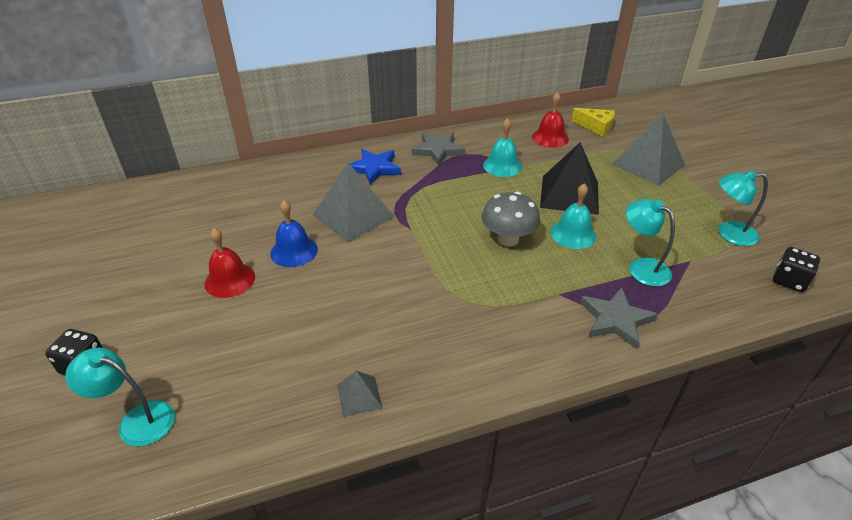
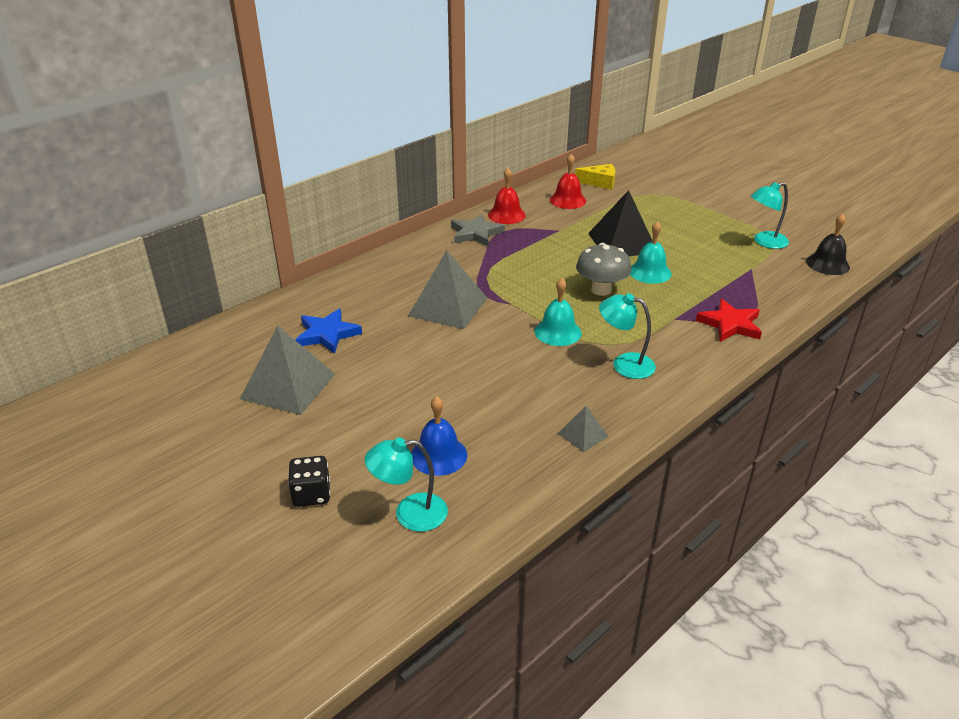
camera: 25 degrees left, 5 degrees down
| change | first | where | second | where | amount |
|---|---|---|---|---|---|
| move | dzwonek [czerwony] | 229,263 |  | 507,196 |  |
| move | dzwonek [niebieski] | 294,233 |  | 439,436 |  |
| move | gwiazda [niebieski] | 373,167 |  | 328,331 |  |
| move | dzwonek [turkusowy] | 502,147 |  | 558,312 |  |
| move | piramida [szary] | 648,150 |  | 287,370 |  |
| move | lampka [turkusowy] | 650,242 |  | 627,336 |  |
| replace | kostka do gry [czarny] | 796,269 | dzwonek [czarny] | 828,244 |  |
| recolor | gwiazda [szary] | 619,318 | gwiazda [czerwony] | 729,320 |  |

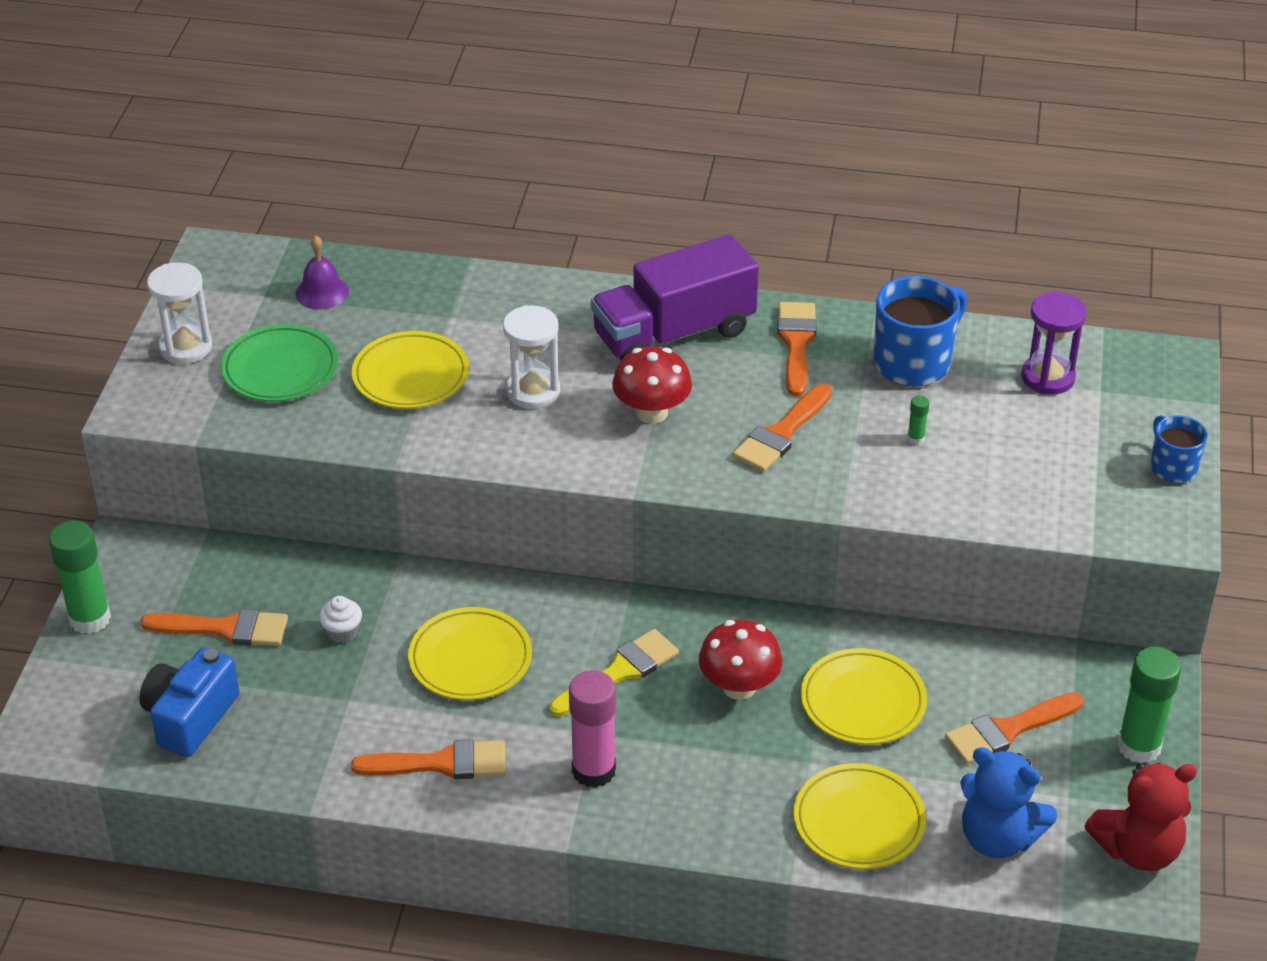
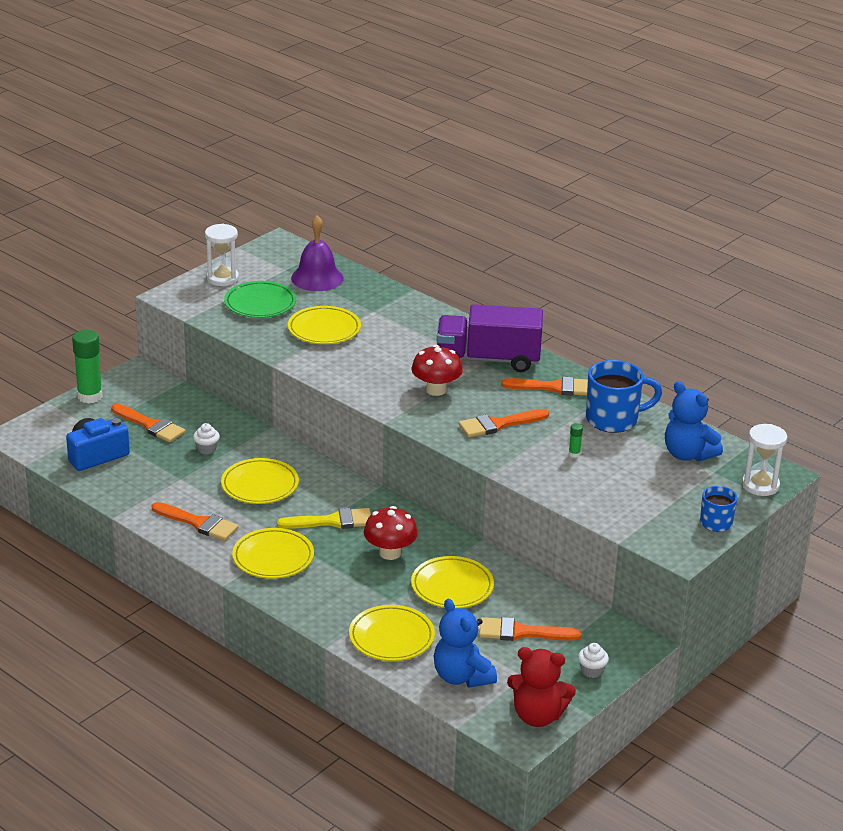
camera: 30 degrees right, 10 degrees down
| change | first | where | second | where | amount |
|---|---|---|---|---|---|
| move | klepsydra [biały] | 531,357 |  | 764,460 |  |
| replace | klej w sztyfcie [różowy] | 592,729 | talerz [żółty] | 273,553 |  |
| replace | klepsydra [fioletowy] | 1054,343 | miś [niebieski] | 694,421 |  |
| replace | klej w sztyfcie [zielony] | 1149,705 | muffinka [biały] | 593,660 |  |
| rotate | pędzel [pomarańczowy] | 796,349 |  | 544,386 | 60 degrees clockwise |
| resize | dzwonek [fioletowy] | 322,272 |  | 317,253 | x1.58 |

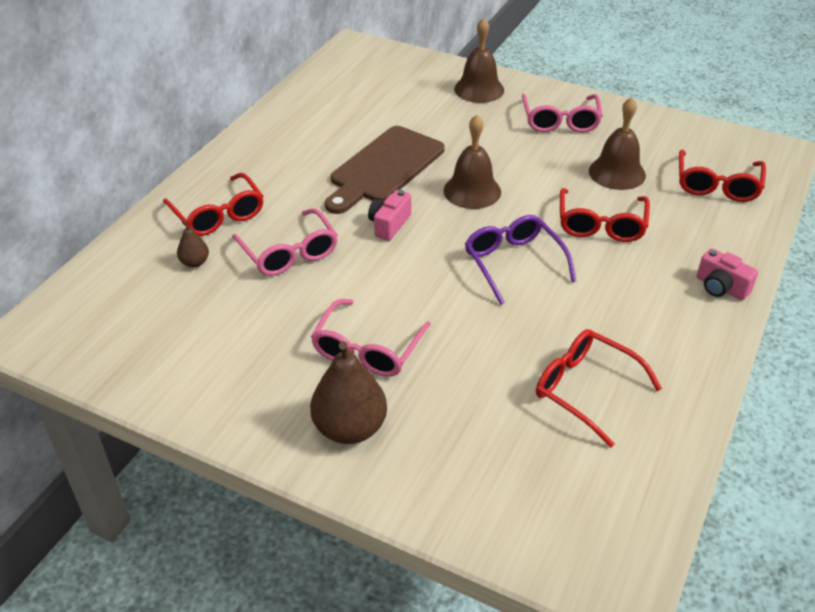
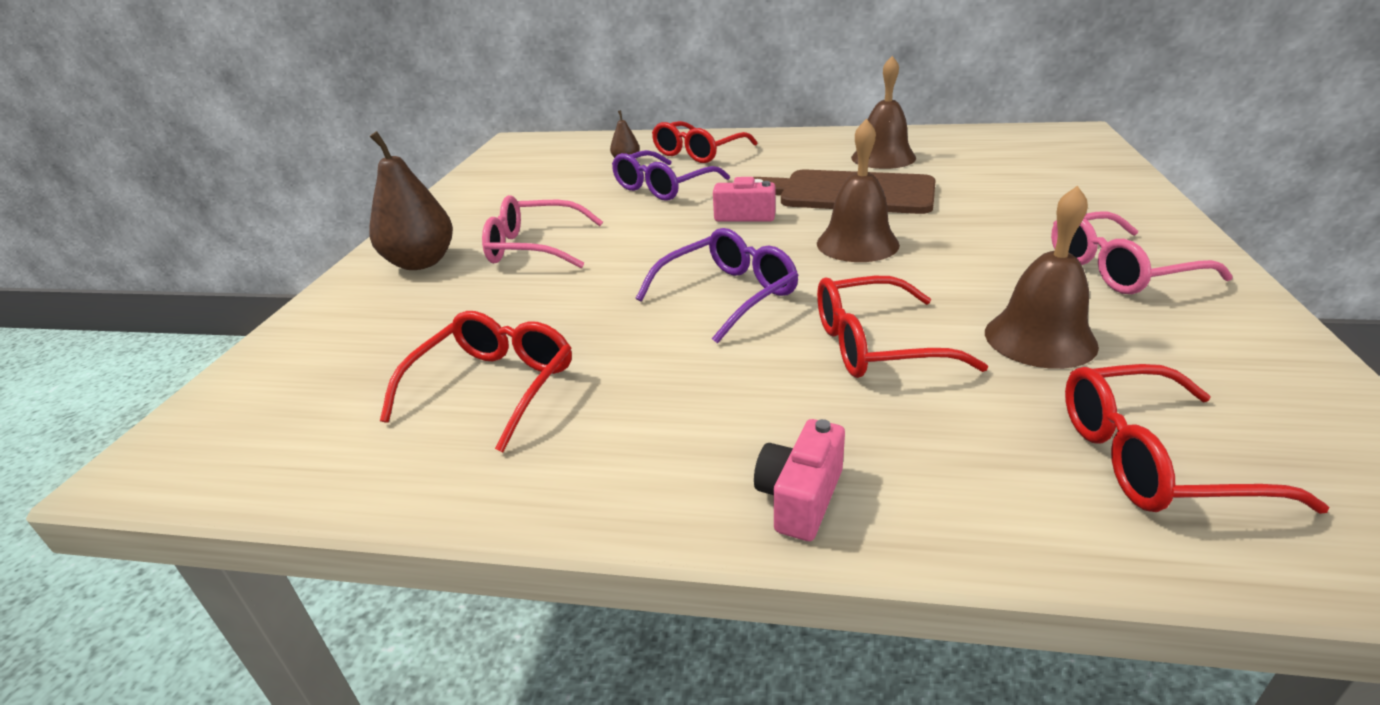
camera: 75 degrees right, 10 degrees down
| change | first | where | second | where | amount |
|---|---|---|---|---|---|
| move | dzwonek [brązowy] | 479,60 |  | 883,112 |  |
| recolor | okulary [różowy] | 285,242 | okulary [fioletowy] | 671,175 |  |

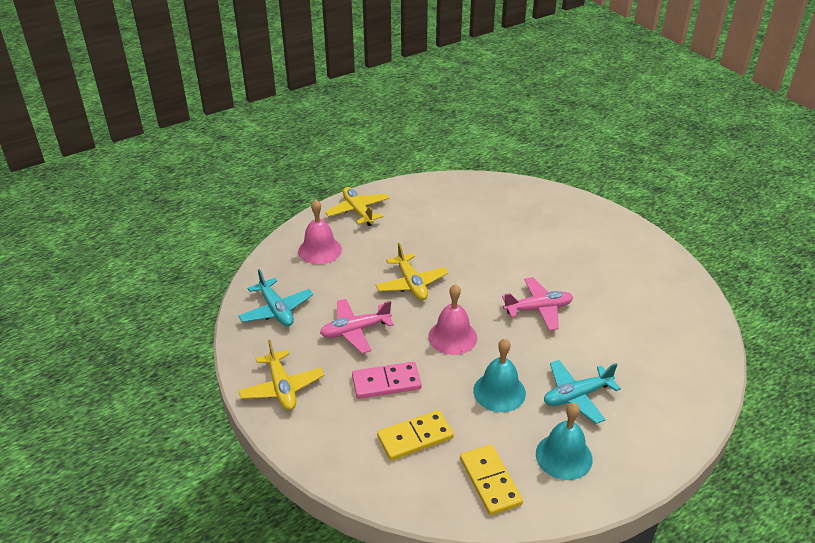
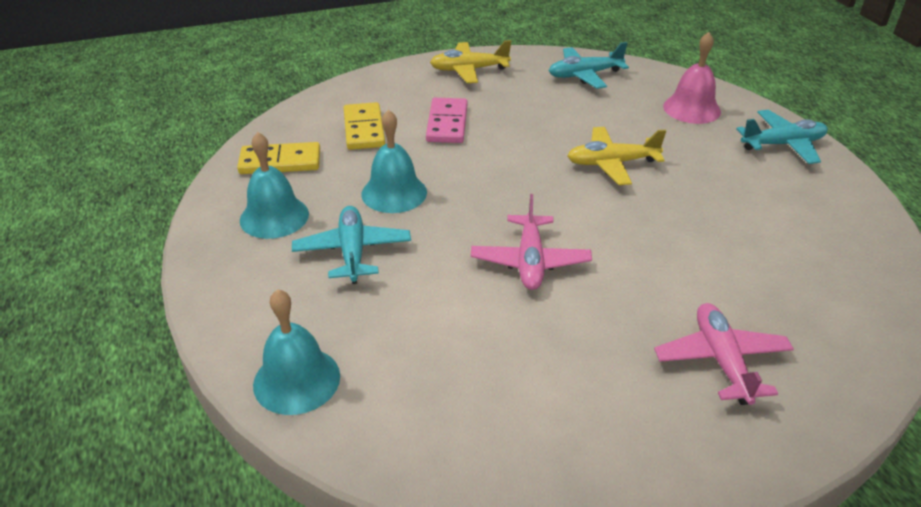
camera: 105 degrees right, 0 degrees up
| change | first | where | second | where | amount |
|---|---|---|---|---|---|
| delete | dzwonek [różowy] | 452,319 |  |  |  |
| insert |  |  | dzwonek [turkusowy] | 296,352 |  |
| move | samolot [różowy] | 357,326 |  | 724,354 |  |
| recolor | samolot [żółty] | 357,206 | samolot [turkusowy] | 782,137 |  |

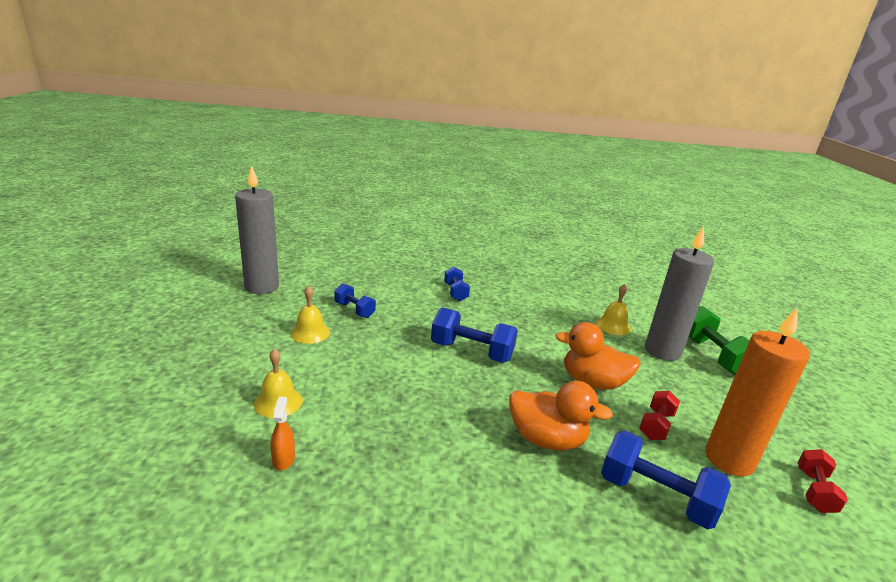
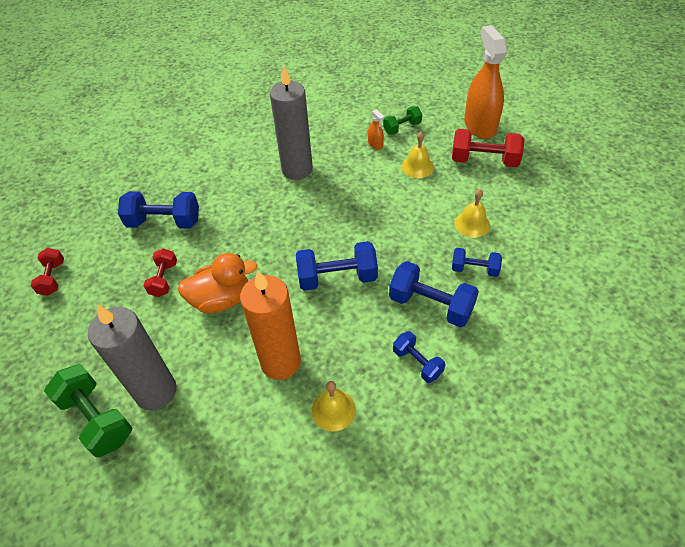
camera: 155 degrees right, 25 degrees up
| change | first | where | second | where | amount |
|---|---|---|---|---|---|
| delete | kaczka [pomarańczowy] | 561,416 |  |  |  |
| insert |  |  | hantel [zielony] | 402,120 |  |
| insert |  |  | hantel [niebieski] | 434,294 |  |
| insert |  |  | hantel [czerwony] | 488,148 |  |
| insert |  |  | spryskiwacz [pomarańczowy] | 485,82 |  |
| move | świeca [szary] | 257,230 |  | 291,123 |  |
| move | dzwonek [żółty] | 613,309 |  | 334,406 |  |
| move | świeca [pomarańczowy] | 757,391 |  | 270,325 |  |

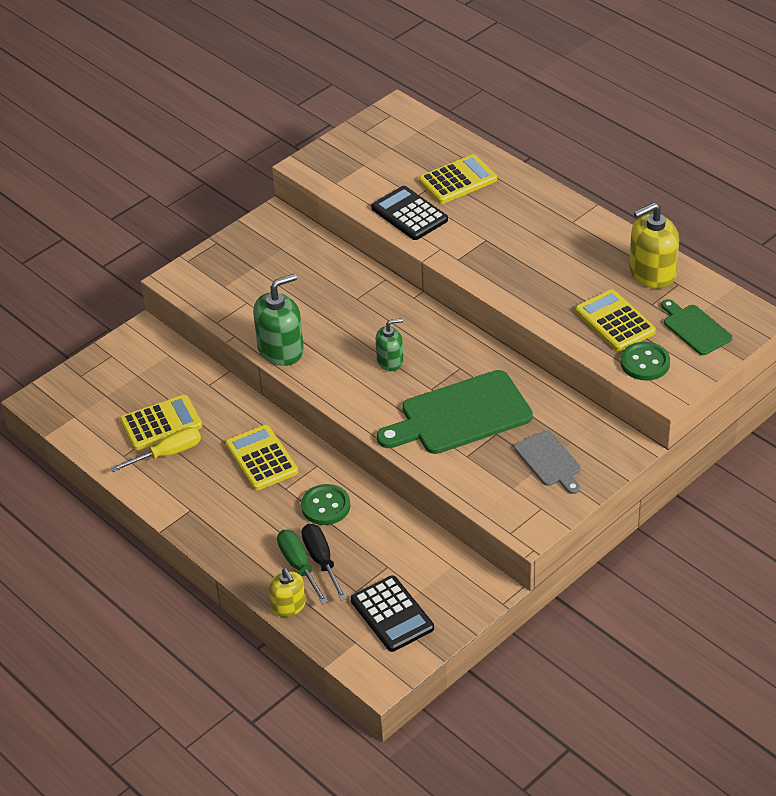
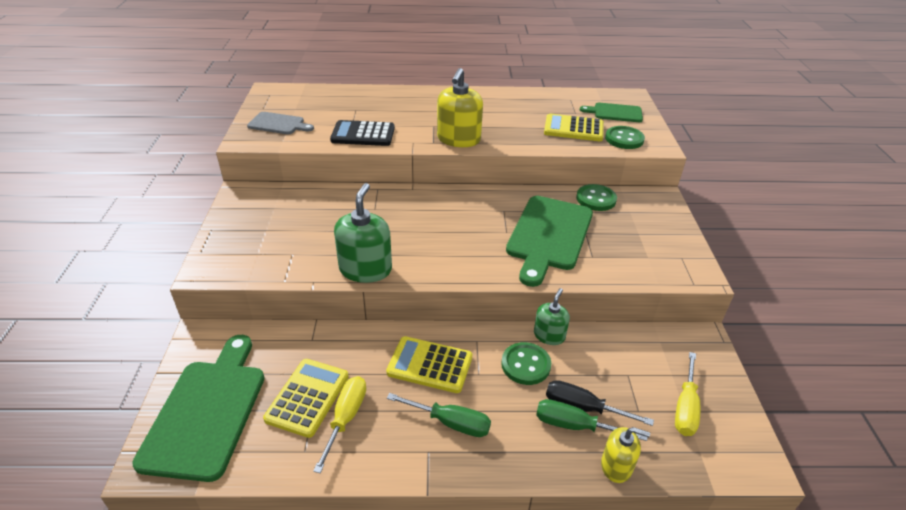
camera: 50 degrees left, 5 degrees down
| change | first | where | second | where | amount |
|---|---|---|---|---|---|
| delete | kalkulator [żółty] | 458,179 |  |  |  |
| insert |  |  | deska do krojenia [zielony] | 198,408 |  |
| insert |  |  | śrubokręt [zielony] | 439,415 |  |
| insert |  |  | guzik [zielony] | 596,197 |  |
| move | dozownik mydła [zielony] | 390,344 |  | 552,316 |  |
| move | deska do krojenia [szary] | 547,462 |  | 280,123 |  |
| move | dozownik mydła [żółty] | 654,245 |  | 460,107 |  |
| replace | kalkulator [czarny] | 392,614 | śrubokręt [żółty] | 687,394 |  |

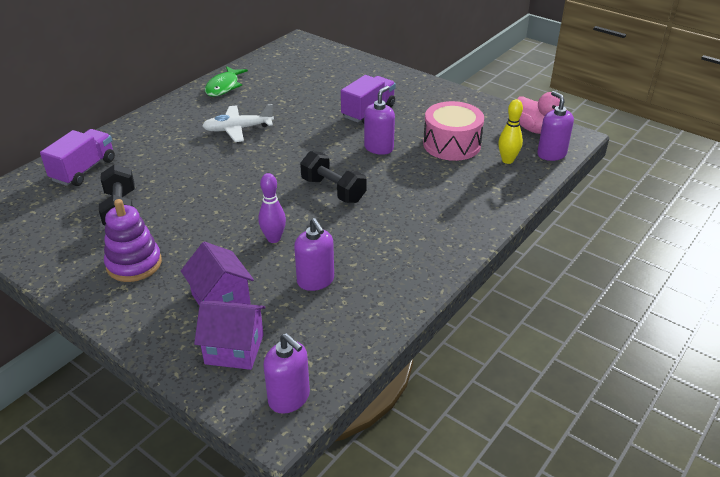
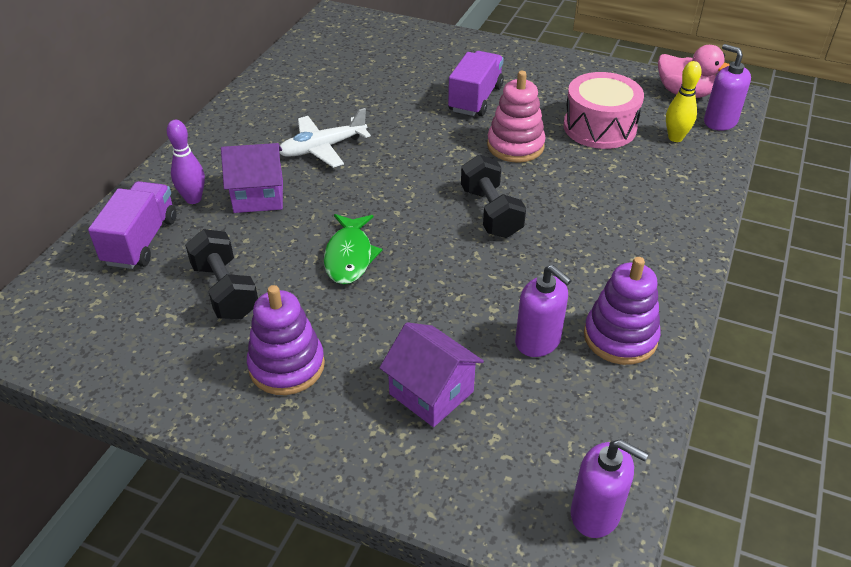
camera: 15 degrees left, 5 degrees up
| change | first | where | second | where | amount |
|---|---|---|---|---|---|
| insert |  |  | zabawka nakładanka [fioletowy] | 622,311 |  |
| move | domek [fioletowy] | 229,335 |  | 252,178 |  |
| move | ryba [zielony] | 226,81 |  | 353,249 |  |
| move | kręgiel [fioletowy] | 272,208 |  | 186,162 |  |
| replace | dozownik mydła [fioletowy] | 379,120 | zabawka nakładanka [różowy] | 516,117 |  |
| rotate | hantel [czarny] | 333,177 |  | 493,196 | 45 degrees clockwise |

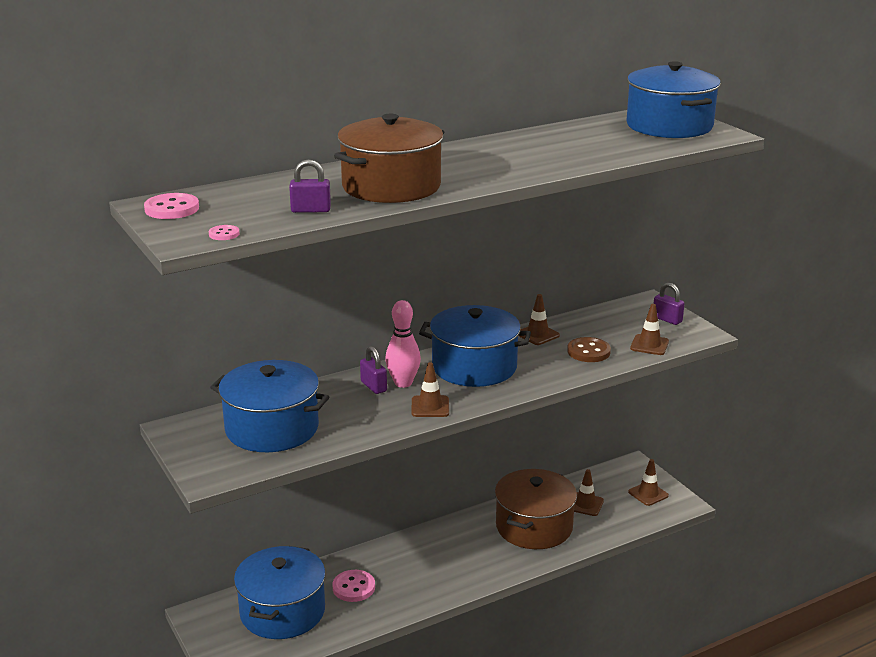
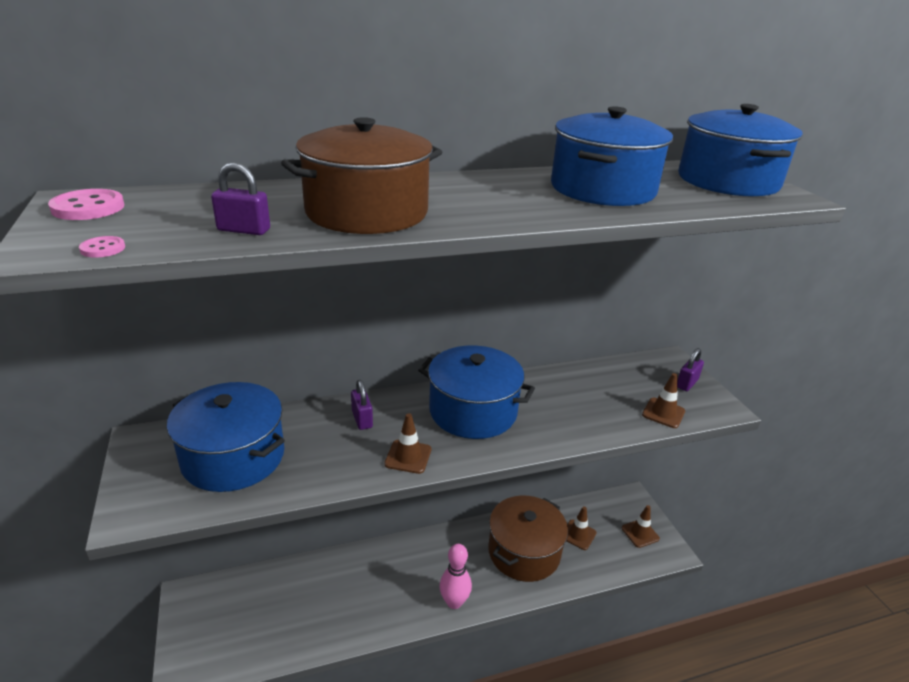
camera: 10 degrees right, 5 degrees up
| change | first | where | second | where | amount |
|---|---|---|---|---|---|
| delete | guzik [różowy] | 353,586 |  |  |  |
| delete | pachołek [brązowy] | 539,319 |  |  |  |
| delete | guzik [brązowy] | 589,349 |  |  |  |
| move | garnek [niebieski] | 280,592 |  | 612,156 |  |
| move | kręgiel [różowy] | 403,344 |  | 455,576 |  |
| rotate | kłódka [fioletowy] | 669,304 |  | 690,369 | 75 degrees clockwise |

